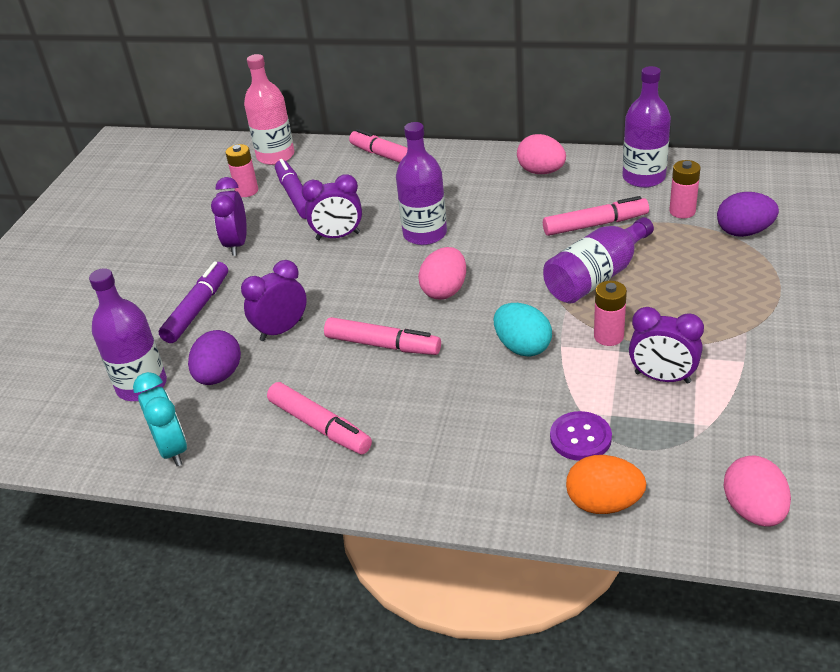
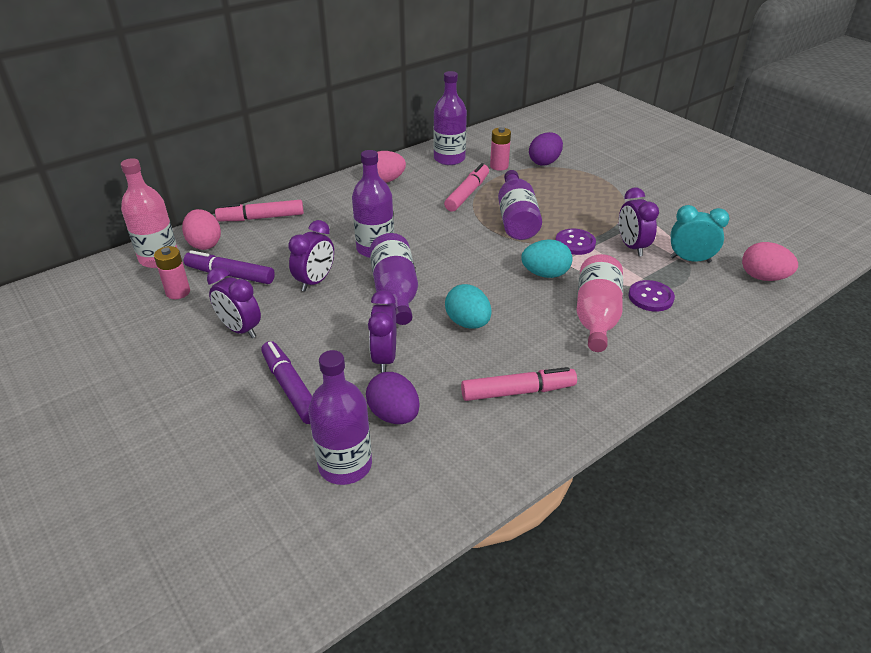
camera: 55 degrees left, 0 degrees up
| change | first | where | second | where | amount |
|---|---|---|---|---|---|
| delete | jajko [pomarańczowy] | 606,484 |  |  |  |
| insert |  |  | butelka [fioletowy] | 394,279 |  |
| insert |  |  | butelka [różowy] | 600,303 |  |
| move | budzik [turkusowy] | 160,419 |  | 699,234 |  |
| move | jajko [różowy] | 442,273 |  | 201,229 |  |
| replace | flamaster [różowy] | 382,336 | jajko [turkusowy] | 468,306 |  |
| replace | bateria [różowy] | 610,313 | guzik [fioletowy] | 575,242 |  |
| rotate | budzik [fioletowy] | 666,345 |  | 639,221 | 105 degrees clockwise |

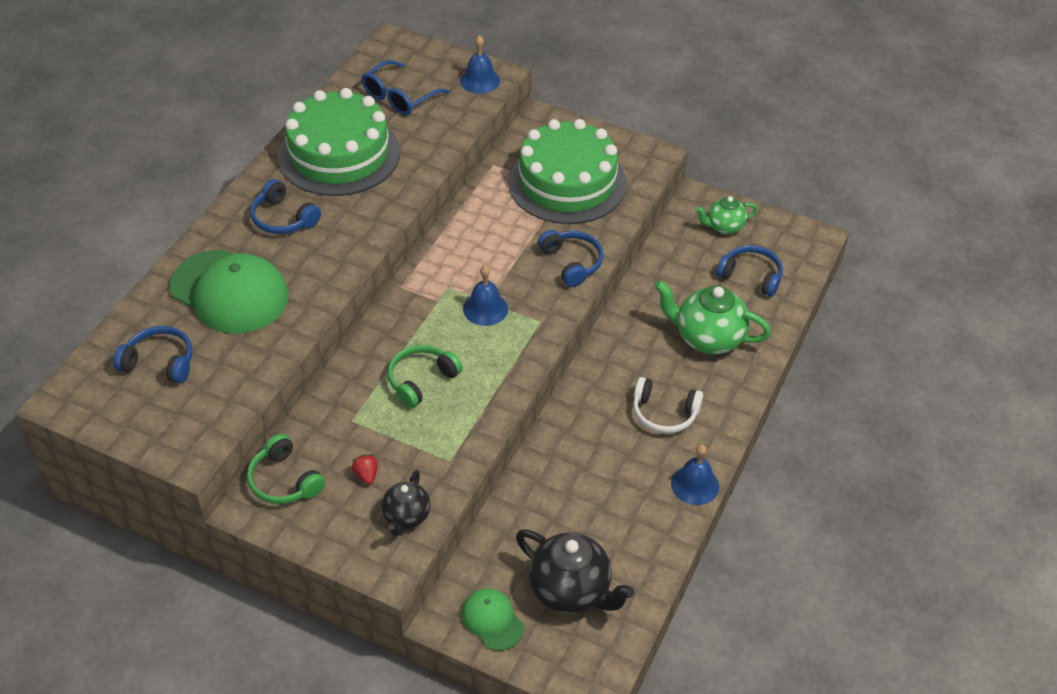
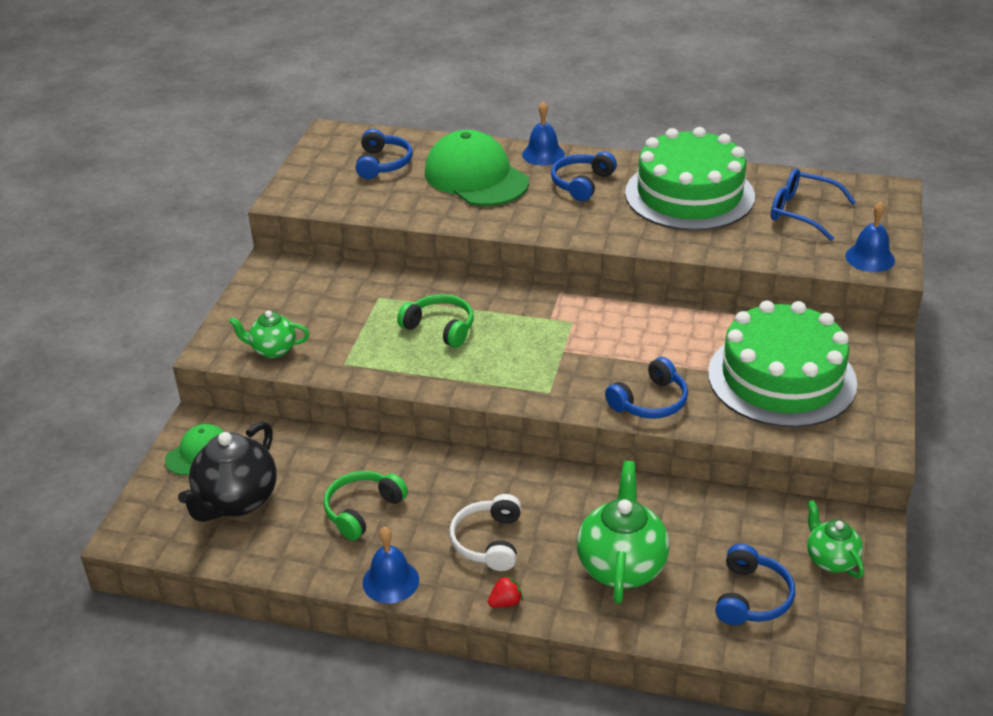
camera: 80 degrees right, 10 degrees down
| change | first | where | second | where | amount |
|---|---|---|---|---|---|
| move | słuchawki [zielony] | 286,469 |  | 365,506 |  |
| move | truskawka [czerwony] | 365,469 |  | 505,591 |  |
| move | dzwonek [niebieski] | 485,296 |  | 543,134 |  |
| recolor | imbryk [czarny] | 406,503 | imbryk [zielony] | 269,334 |  |
| rotate | czapka [zielony] | 229,292 |  | 477,168 | 120 degrees clockwise |

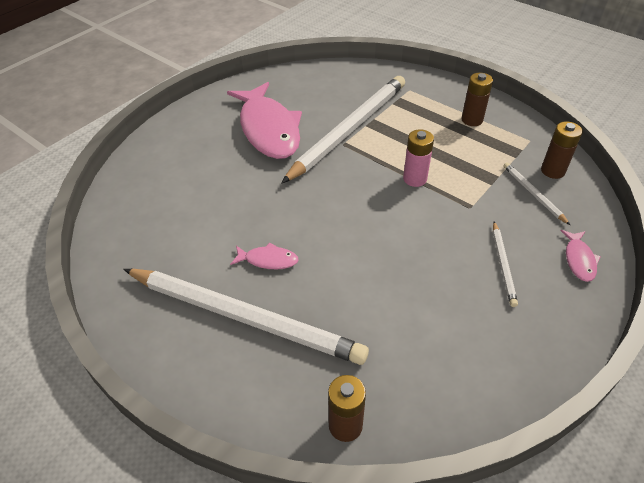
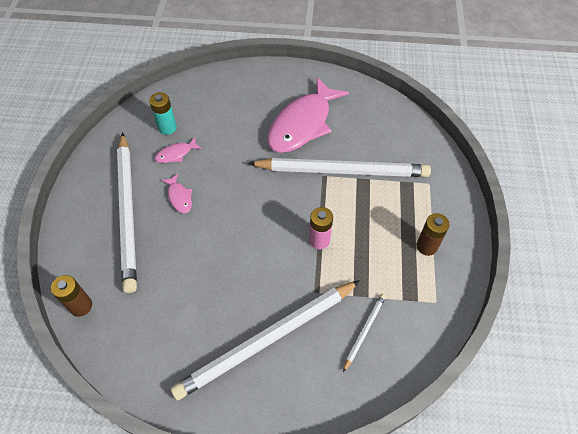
camera: 55 degrees right, 10 degrees up
| change | first | where | second | where | amount |
|---|---|---|---|---|---|
| delete | bateria [brązowy] | 562,150 |  |  |  |
| insert |  |  | bateria [turkusowy] | 163,113 |  |
| move | ryba [różowy] | 581,256 |  | 178,150 |  |
| resize | ołówek [biały] | 505,264 |  | 265,340 | x2.35 |

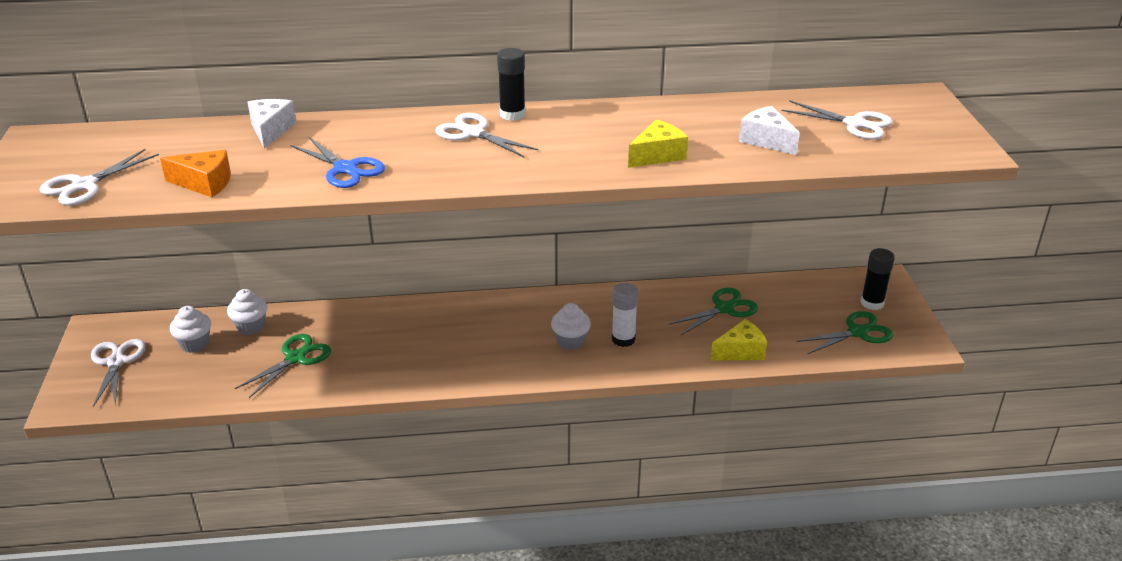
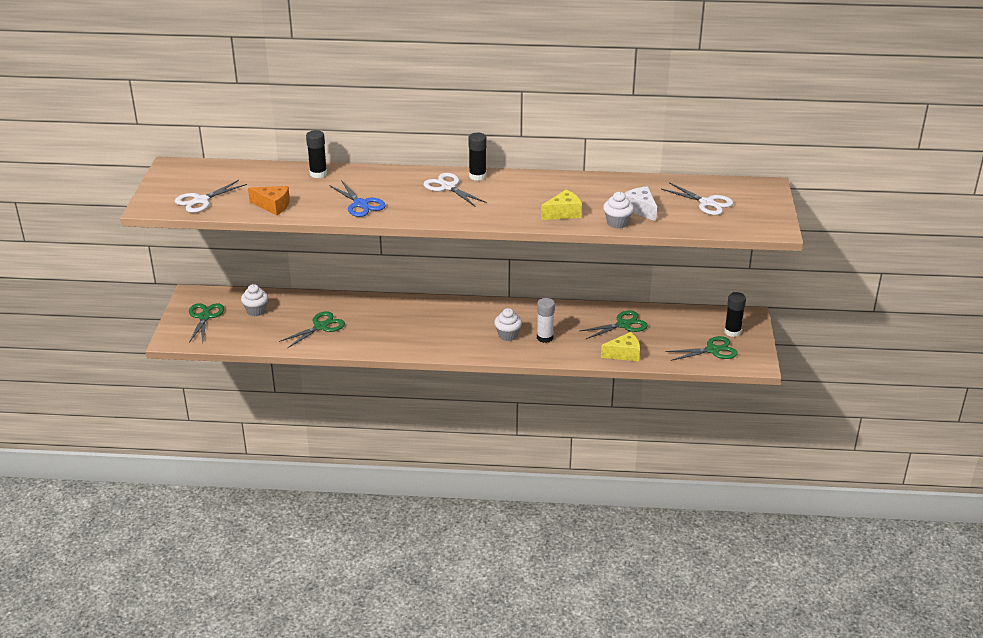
camera: 10 degrees right, 0 degrees up
| change | first | where | second | where | amount |
|---|---|---|---|---|---|
| move | muffinka [biały] | 247,312 |  | 618,210 |  |
| replace | ser [biały] | 271,124 | klej w sztyfcie [czarny] | 316,154 |  |
| recolor | nożyczki [biały] | 118,373 | nożyczki [zielony] | 206,323 |  |

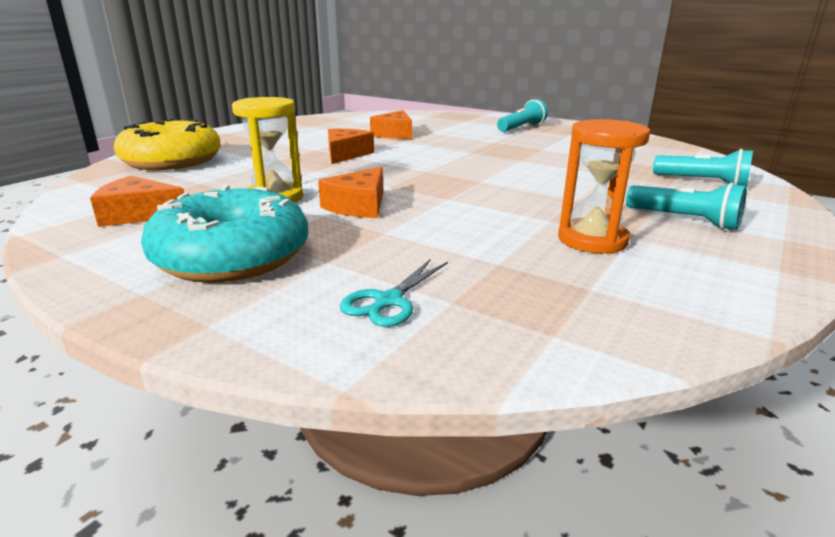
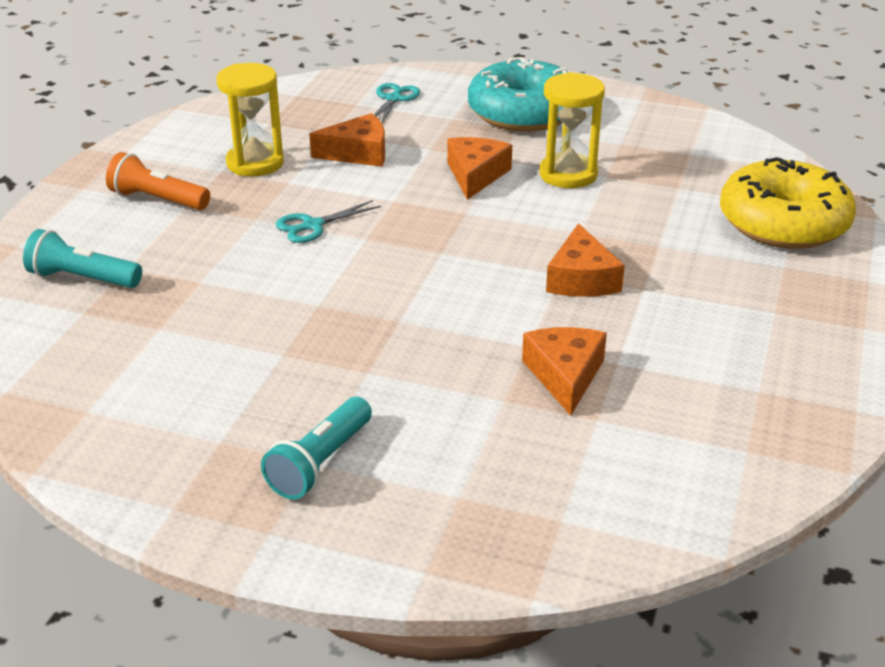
camera: 165 degrees right, 10 degrees up
| change | first | where | second | where | amount |
|---|---|---|---|---|---|
| insert |  |  | nożyczki [turkusowy] | 328,221 |  |
| move | ser [pomarańczowy] | 137,201 |  | 347,140 |  |
| recolor | klepsydra [pomarańczowy] | 604,186 | klepsydra [żółty] | 250,120 |  |
| recolor | latarka [turkusowy] | 686,206 | latarka [pomarańczowy] | 158,181 |  |

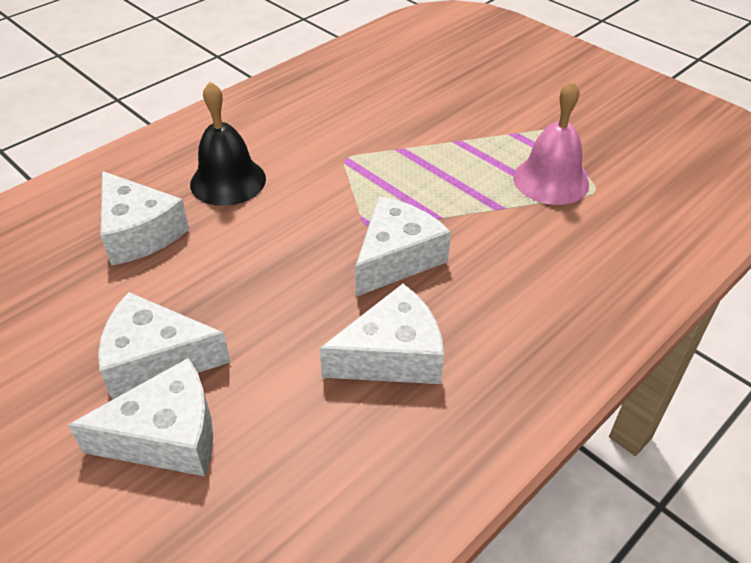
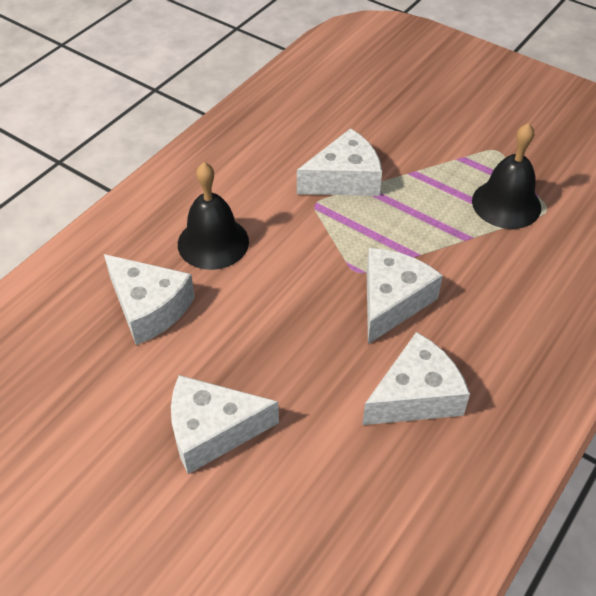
camera: 10 degrees left, 5 degrees up
| change | first | where | second | where | amount |
|---|---|---|---|---|---|
| move | ser [biały] | 140,417 |  | 339,162 |  |
| recolor | dzwonek [różowy] | 551,143 | dzwonek [czarny] | 506,176 |  |

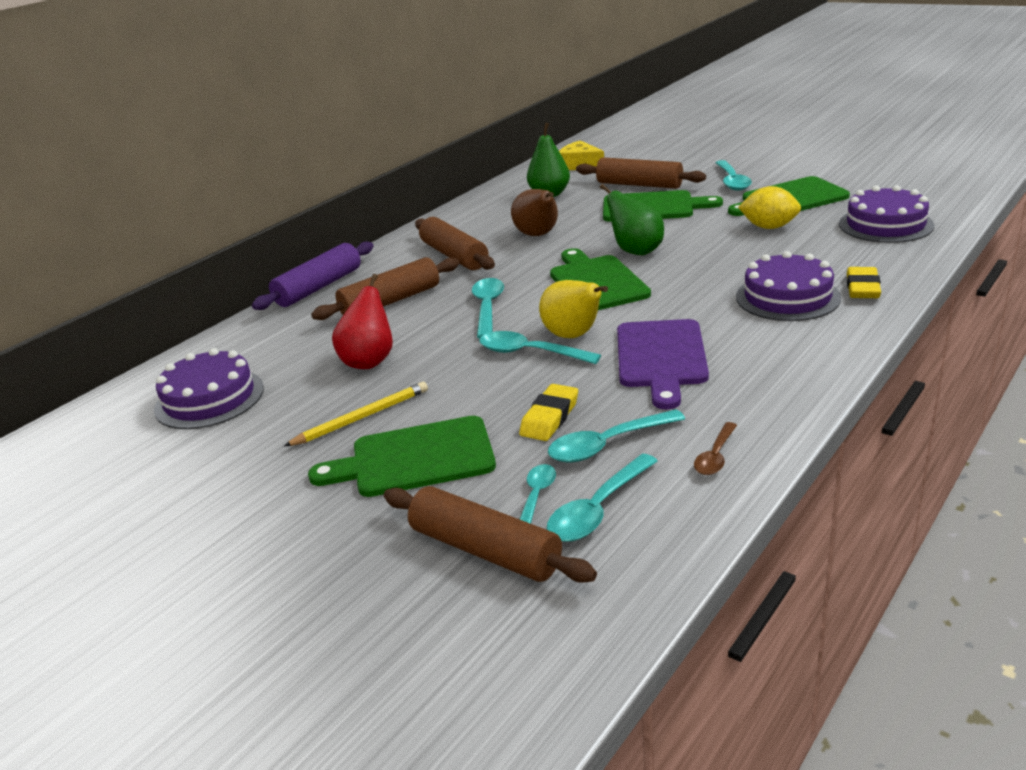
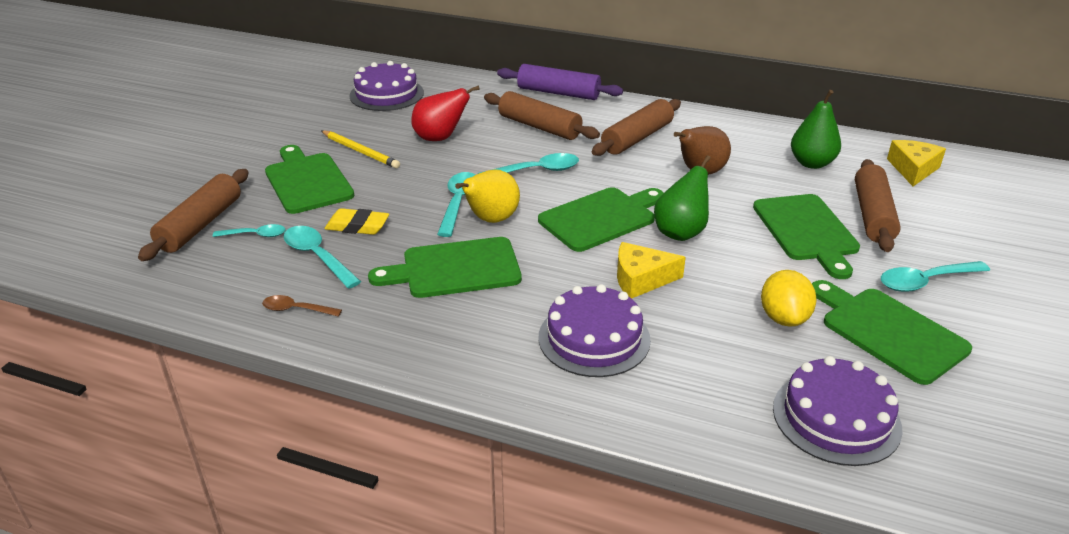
camera: 70 degrees right, 5 degrees up
| change | first | where | second | where | amount |
|---|---|---|---|---|---|
| delete | łyżka [turkusowy] | 602,498 |  |  |  |
| delete | gumka do mazania [żółty] | 864,282 |  |  |  |
| insert |  |  | ser [żółty] | 651,270 |  |
| recolor | deska do krojenia [fioletowy] | 663,364 | deska do krojenia [zielony] | 445,267 |  |

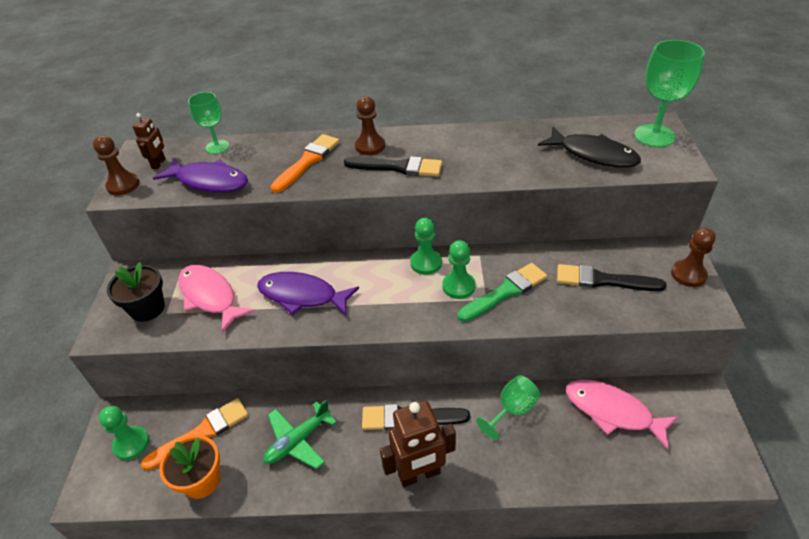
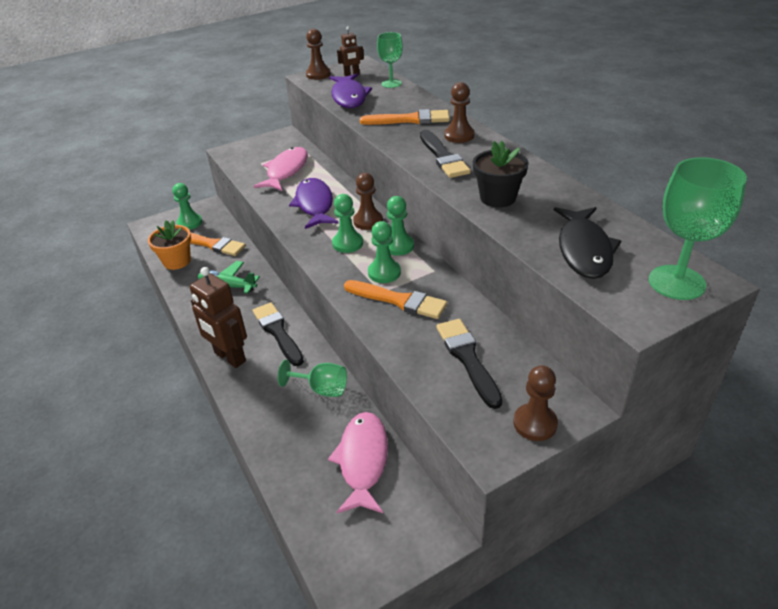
camera: 60 degrees right, 5 degrees down
| change | first | where | second | where | amount |
|---|---|---|---|---|---|
| insert |  |  | pionek [zielony] | 347,223 |  |
| insert |  |  | pionek [brązowy] | 368,201 |  |
| move | doniczka [czarny] | 136,292 |  | 501,174 |  |
| recolor | pędzel [zielony] | 502,292 | pędzel [pomarańczowy] | 395,299 |  |

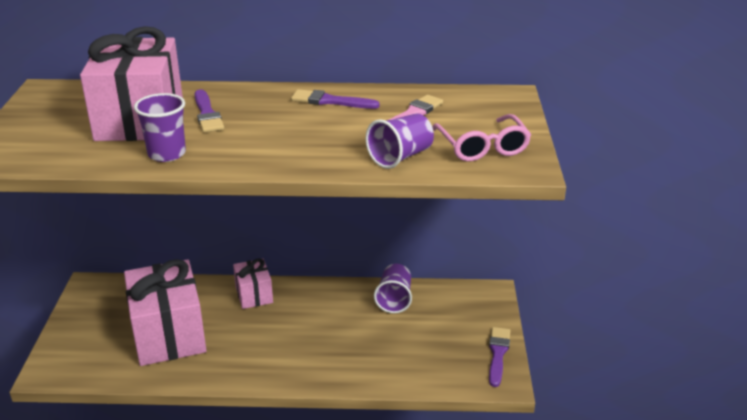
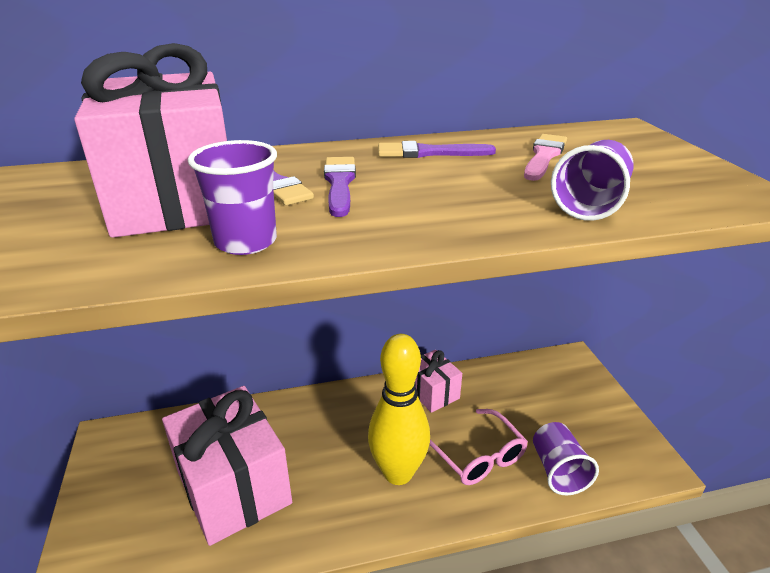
camera: 15 degrees left, 0 degrees up
| change | first | where | second | where | amount |
|---|---|---|---|---|---|
| insert |  |  | kręgiel [żółty] | 399,409 |  |
| move | prezent [różowy] | 253,283 |  | 438,381 |  |
| move | szklanka [fioletowy] | 393,288 |  | 566,458 |  |
| move | okulary [różowy] | 481,137 |  | 478,447 |  |
| move | pędzel [fioletowy] | 500,357 |  | 340,187 |  |

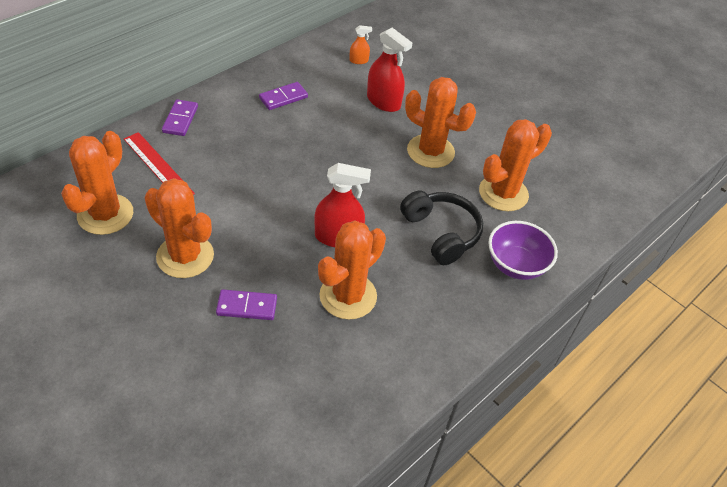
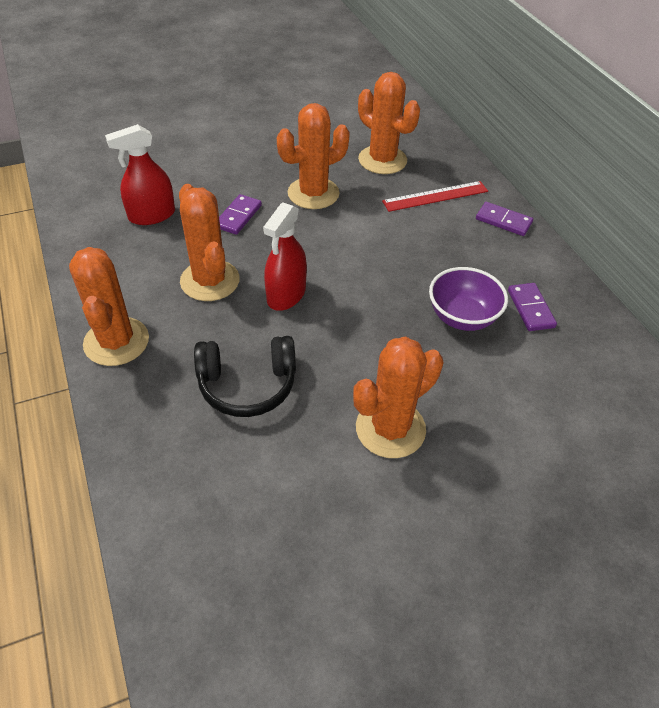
camera: 115 degrees right, 0 degrees up
| change | first | where | second | where | amount |
|---|---|---|---|---|---|
| delete | spryskiwacz [pomarańczowy] | 360,44 |  |  |  |
| move | spryskiwacz [czerwony] | 389,70 |  | 140,174 |  |
| move | kaktus [pomarańczowy] | 515,165 |  | 109,306 |  |
| move | miska [fioletowy] | 523,250 |  | 468,299 |  |

